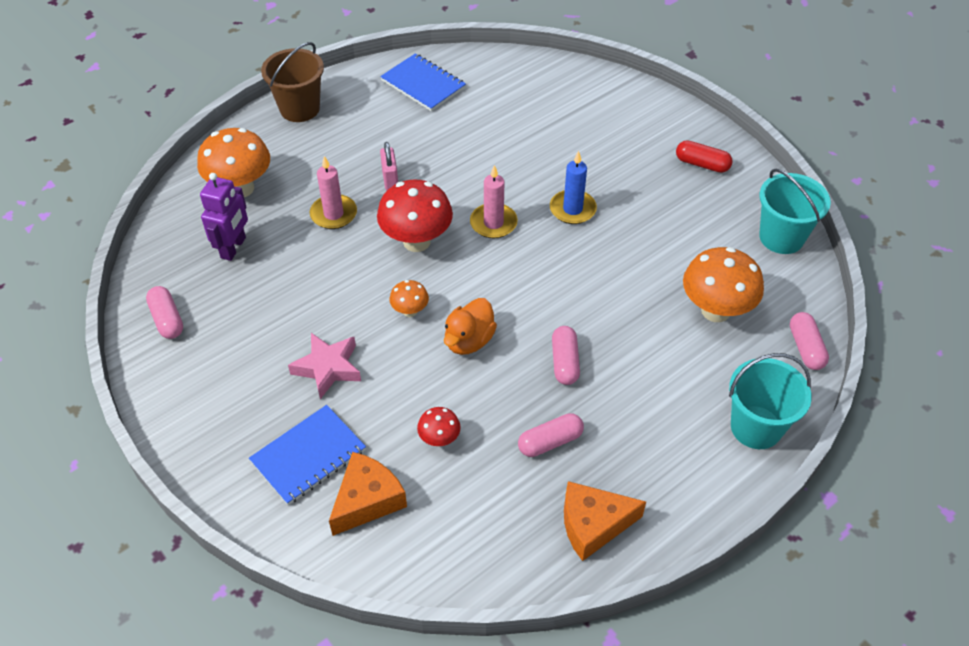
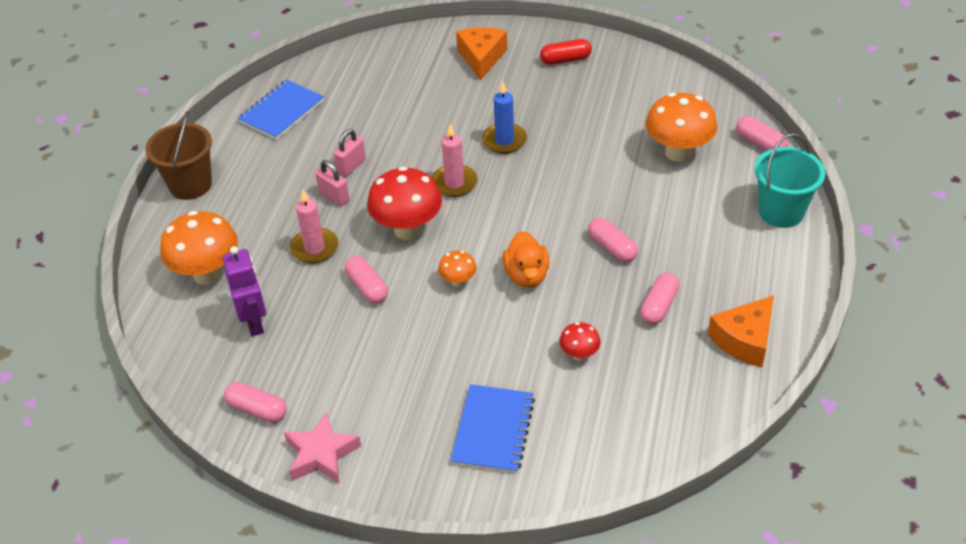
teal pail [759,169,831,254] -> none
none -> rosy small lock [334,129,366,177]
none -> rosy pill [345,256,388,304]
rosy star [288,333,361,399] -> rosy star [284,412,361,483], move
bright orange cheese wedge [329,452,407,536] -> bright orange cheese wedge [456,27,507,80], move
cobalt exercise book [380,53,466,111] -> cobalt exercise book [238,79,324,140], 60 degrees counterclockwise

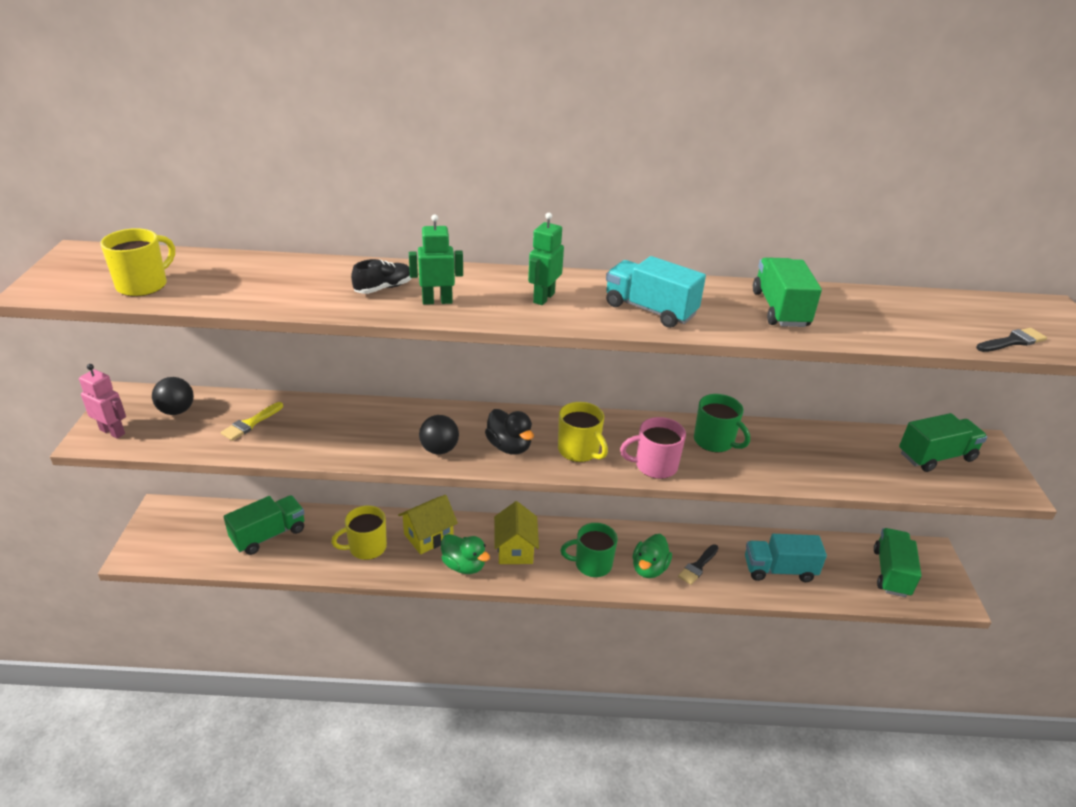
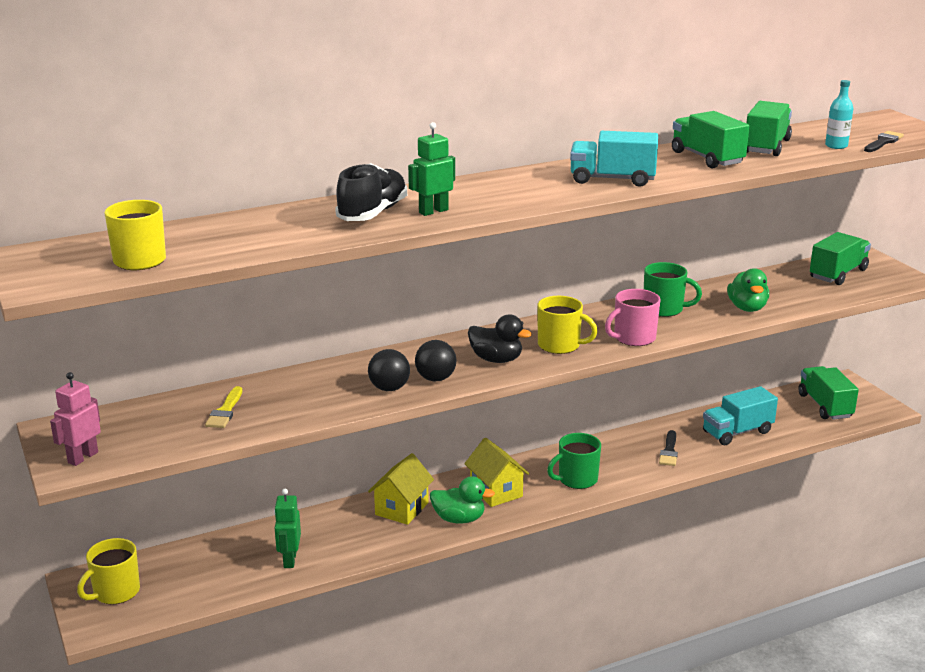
none -> teal bottle [825,80,854,149]
jet-black play ball [152,377,194,415] -> jet-black play ball [368,349,410,391], move
leaf-green toy truck [223,495,305,555] -> leaf-green toy truck [747,101,792,156], move
bright yellow coffee mug [331,506,387,560] -> bright yellow coffee mug [77,538,140,604], move
leaf-green robot [528,213,564,305] -> leaf-green robot [274,489,301,568], move
leaf-green toy duck [633,534,672,578] -> leaf-green toy duck [727,268,769,312], move
rosy robot [79,364,126,439] -> rosy robot [50,372,101,466], 60 degrees counterclockwise
jet-black shoe [351,259,412,294] -> jet-black shoe [335,163,407,221], x1.65

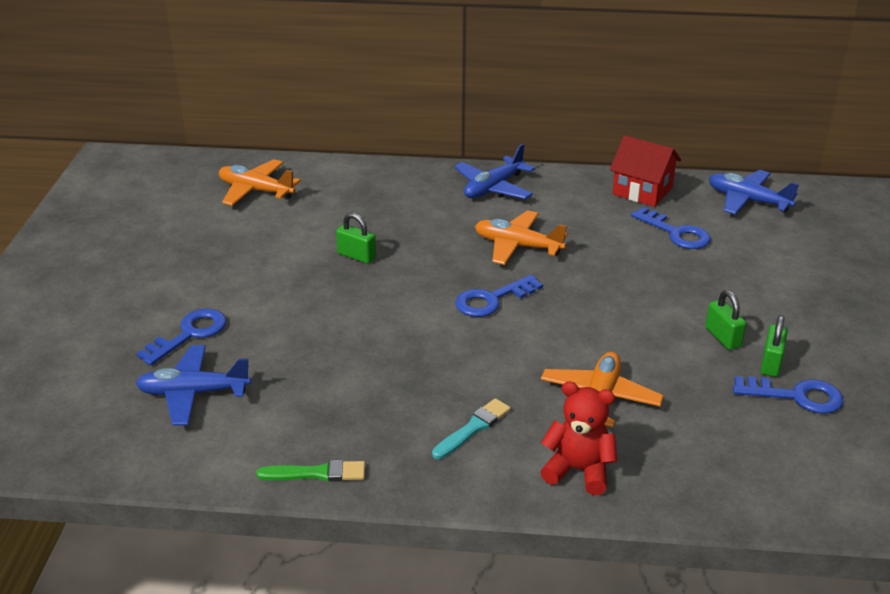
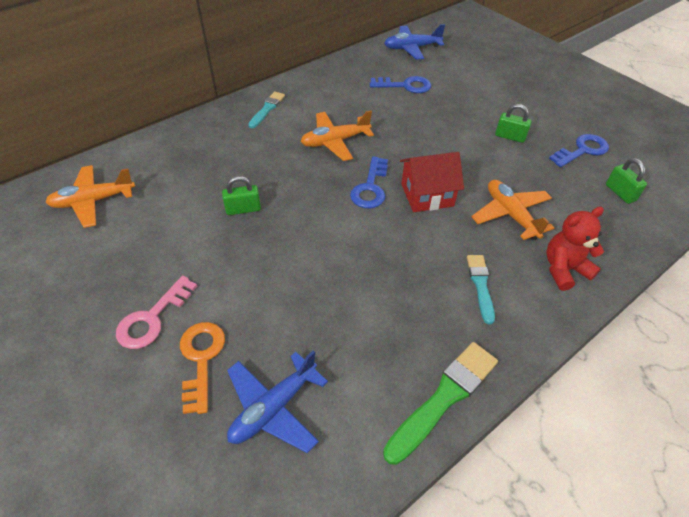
none -> rosy key [116,276,197,349]
crimson cottage [610,135,681,207] -> crimson cottage [400,152,464,212], move
leaf-green small lock [761,315,788,377] -> leaf-green small lock [606,158,647,204], move
cobalt plane [454,143,535,199] -> teal paintbrush [248,91,285,128]
cobalt key [136,309,226,366] -> bright orange key [180,322,225,414]
leaf-green paintbrush [256,460,365,482] -> leaf-green paintbrush [383,342,498,465], x1.63

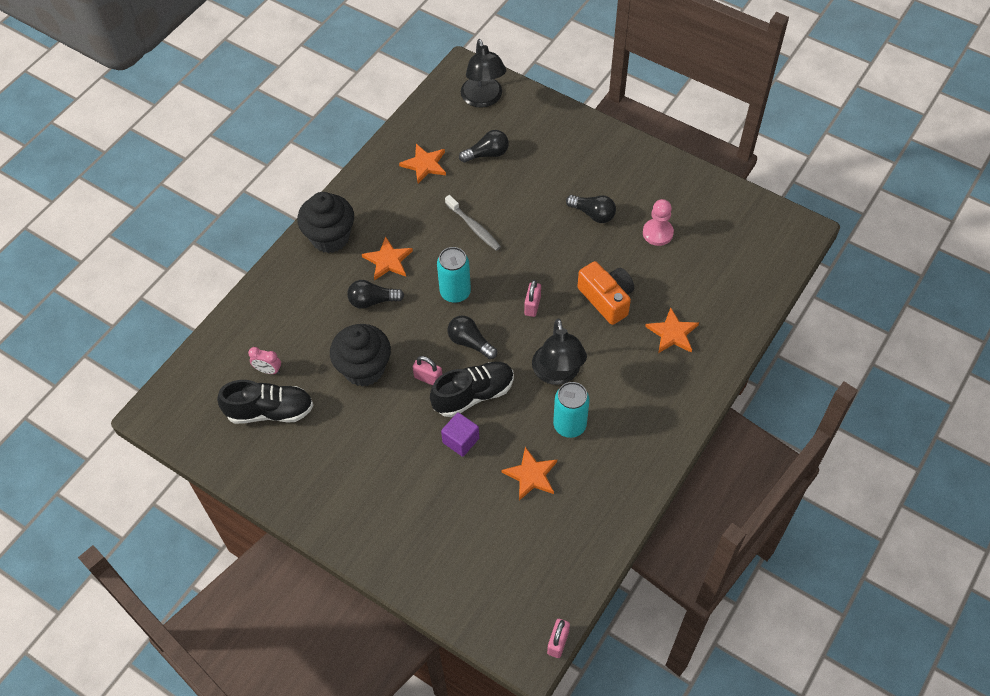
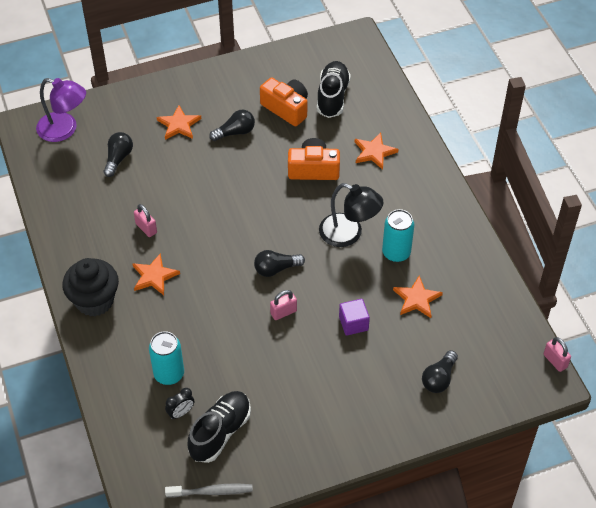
jet-black fairy cake [330,324,391,387] -> none
jet-black bulb [347,280,404,309] -> jet-black bulb [422,350,458,393], move
bright orange star [399,144,446,184] -> bright orange star [157,105,202,140], move
jet-black shoe [430,362,514,417] -> jet-black shoe [317,61,351,118], move
teal tin [437,247,471,303] -> teal tin [149,331,184,385], move
ash-grey dental brush [445,195,501,251] -> ash-grey dental brush [165,484,253,498], move
rosy small lock [524,280,541,317] -> rosy small lock [134,204,157,237], move
rosy pawn [643,199,674,246] -> bright orange compact camera [260,78,308,126]
rosy bedside clock [248,347,281,374] -> jet-black bedside clock [165,388,194,419]
jet-black reading lamp [461,39,506,108] -> purple reading lamp [36,78,86,142]

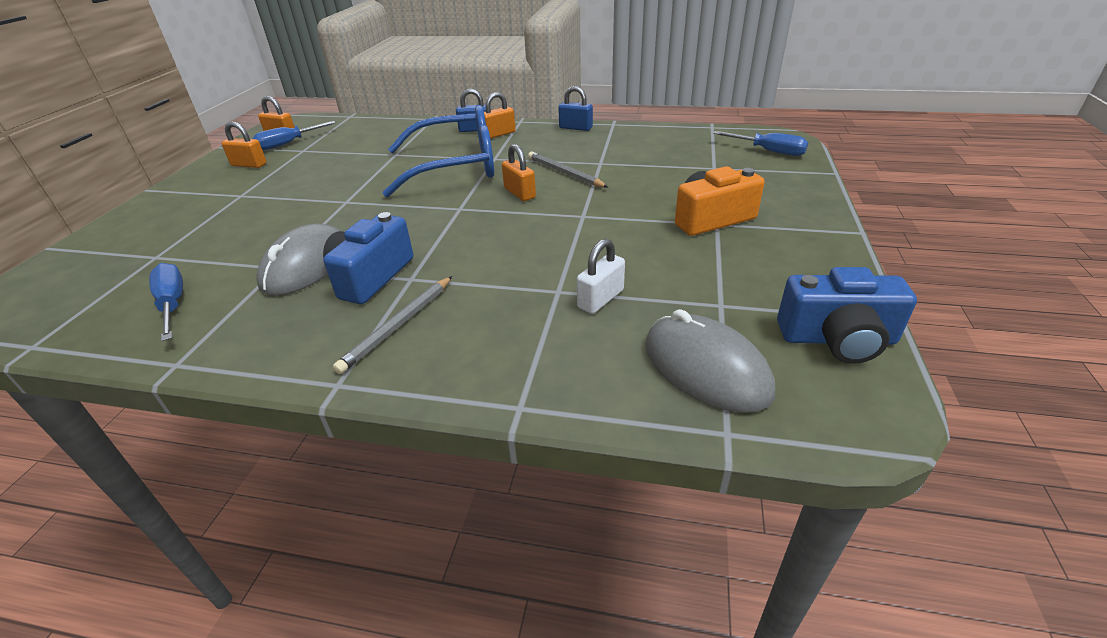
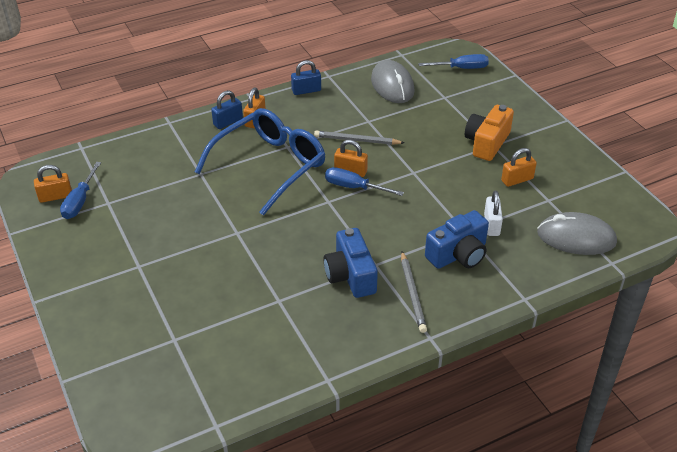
cobalt hand screwdriver [149,263,183,341] -> cobalt hand screwdriver [325,167,404,196], move
bright orange small lock [222,121,267,168] -> bright orange small lock [501,148,537,187], move
ash-grey mouse [256,224,340,296] -> ash-grey mouse [371,60,415,103], move
cobalt compact camera [777,267,917,364] -> cobalt compact camera [425,210,489,269], move

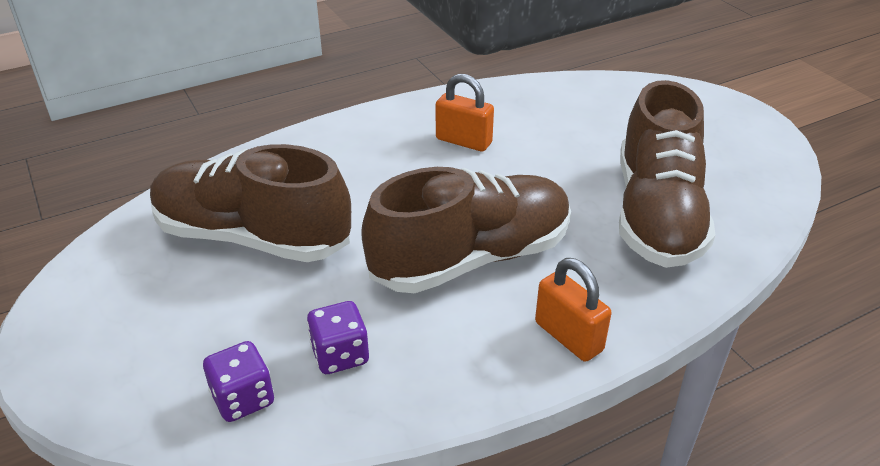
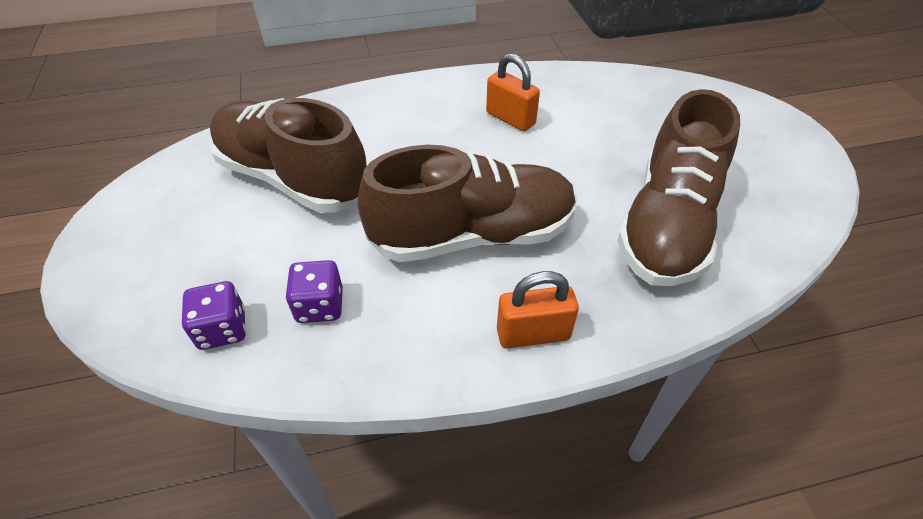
bright orange small lock [535,258,611,362] -> bright orange small lock [497,271,579,348], 75 degrees counterclockwise

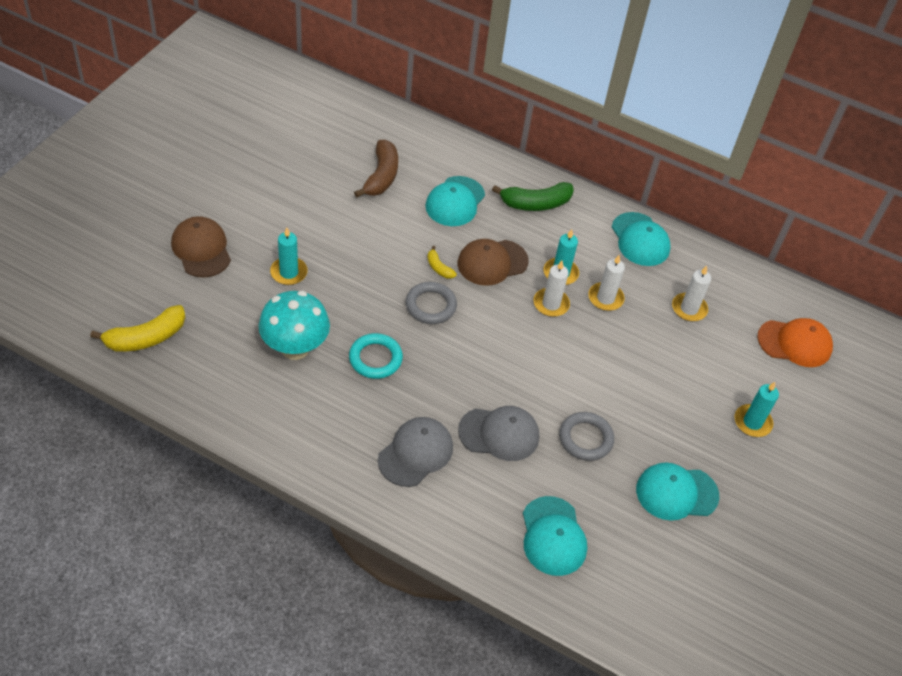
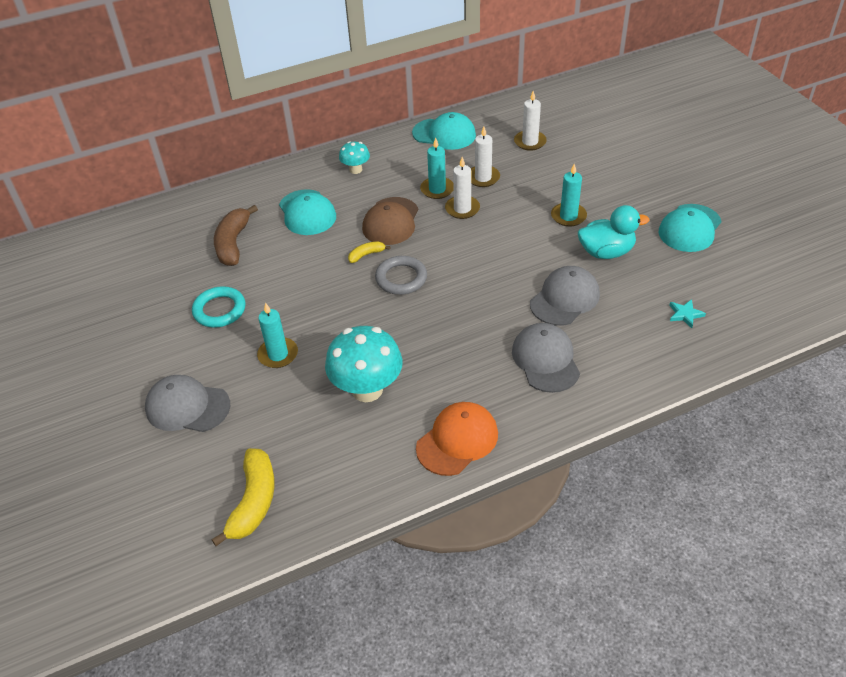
teal torus [349,333,403,379] -> teal torus [192,286,246,328], move
teal pillar candle [734,382,779,437] -> teal pillar candle [551,163,587,227], move
bright orange peaked cap [757,318,833,367] -> bright orange peaked cap [416,402,498,476], move
leaf-green banana fruit [492,182,574,211] -> teal toadstool [339,141,370,174]
teal peaked cap [523,496,587,576] -> teal star [669,299,706,328]
ash-grey torus [559,412,614,461] -> teal toy duck [578,205,649,259]
dark brown peaked cap [171,216,231,277] -> ash-grey peaked cap [145,375,230,432]
dark brown banana fruit [354,140,398,197] -> dark brown banana fruit [214,205,258,266], 135 degrees counterclockwise
bright yellow banana fruit [427,246,457,279] -> bright yellow banana fruit [348,241,391,263], 150 degrees clockwise

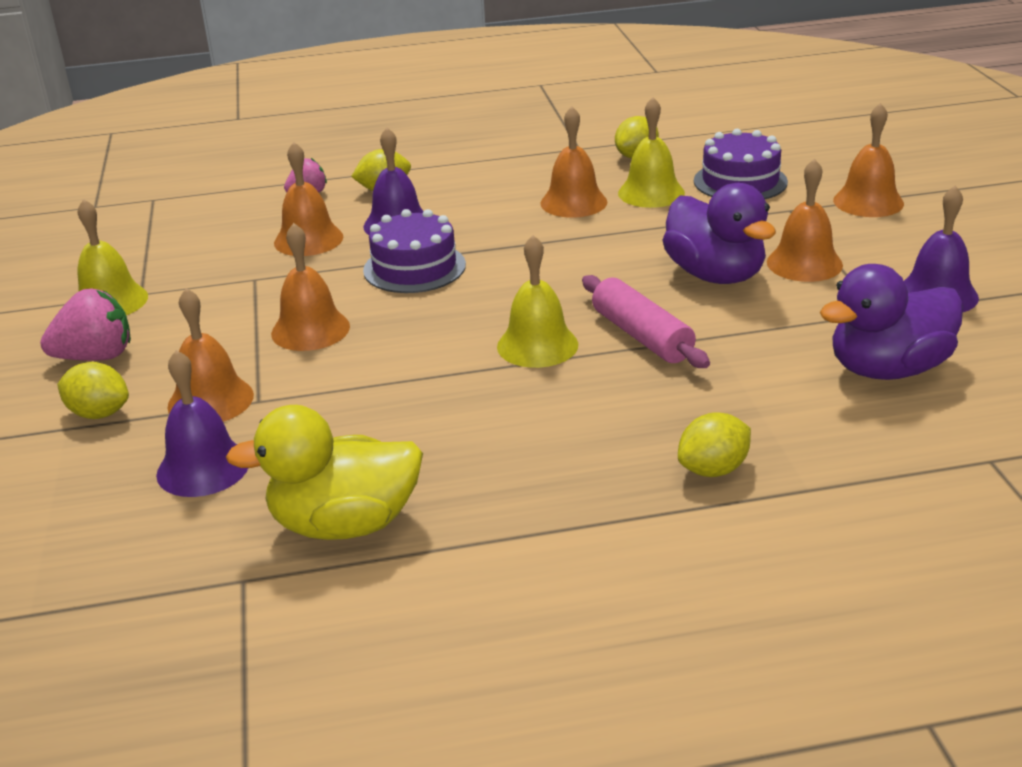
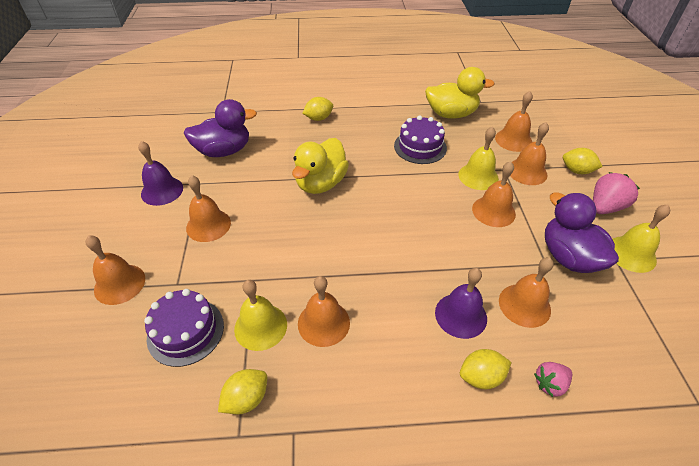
purple layer cake [363,209,466,293] -> purple layer cake [394,115,447,164], move
bright yellow school bell [497,235,578,368] -> bright yellow school bell [458,126,499,190], move
purple toy duck [662,183,776,284] -> purple toy duck [545,192,619,273], move
rosy dough roller [582,275,710,368] -> bright yellow toy duck [292,138,349,194]
purple school bell [156,350,248,497] -> bright orange school bell [495,91,533,152]
rosy berry [40,288,131,361] -> rosy berry [593,172,640,214], 150 degrees clockwise

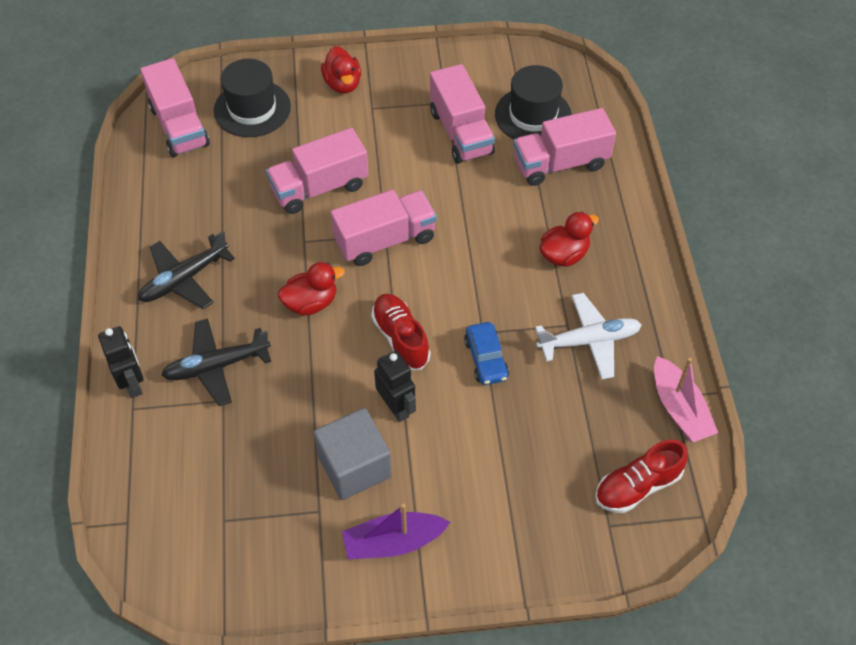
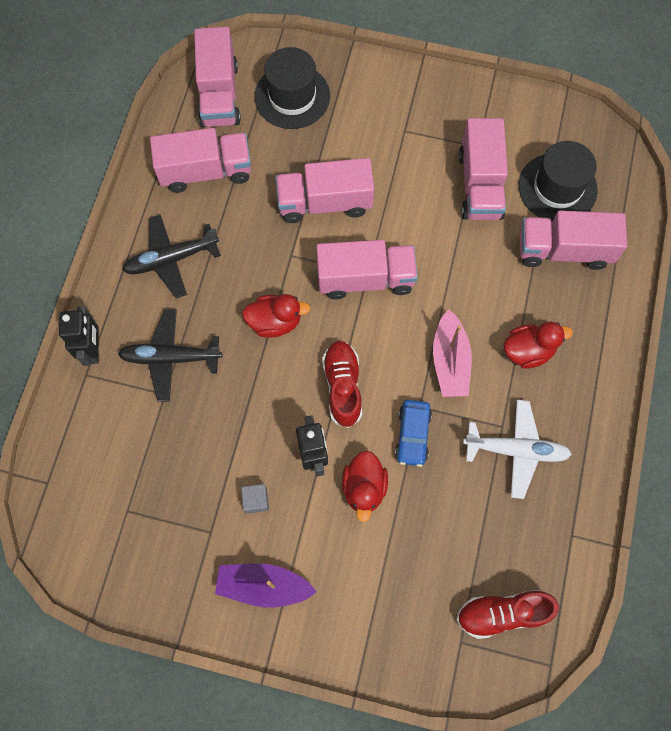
none -> rosy toy truck [150,128,251,193]
crimson toy duck [321,46,361,94] -> crimson toy duck [342,450,388,522], move
rosy boat [654,356,718,442] -> rosy boat [433,309,472,397], move
ash-grey solid cube [314,408,392,500] -> ash-grey solid cube [241,484,269,514], x0.45

